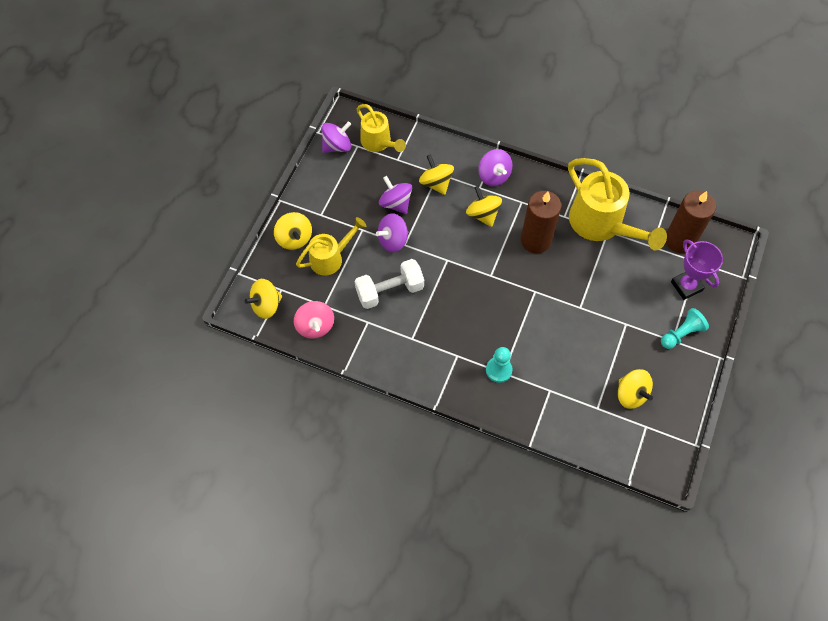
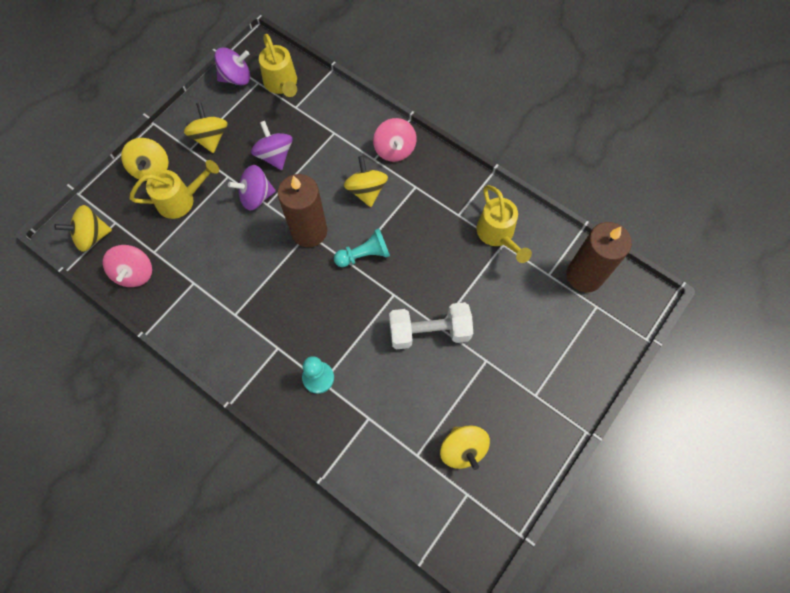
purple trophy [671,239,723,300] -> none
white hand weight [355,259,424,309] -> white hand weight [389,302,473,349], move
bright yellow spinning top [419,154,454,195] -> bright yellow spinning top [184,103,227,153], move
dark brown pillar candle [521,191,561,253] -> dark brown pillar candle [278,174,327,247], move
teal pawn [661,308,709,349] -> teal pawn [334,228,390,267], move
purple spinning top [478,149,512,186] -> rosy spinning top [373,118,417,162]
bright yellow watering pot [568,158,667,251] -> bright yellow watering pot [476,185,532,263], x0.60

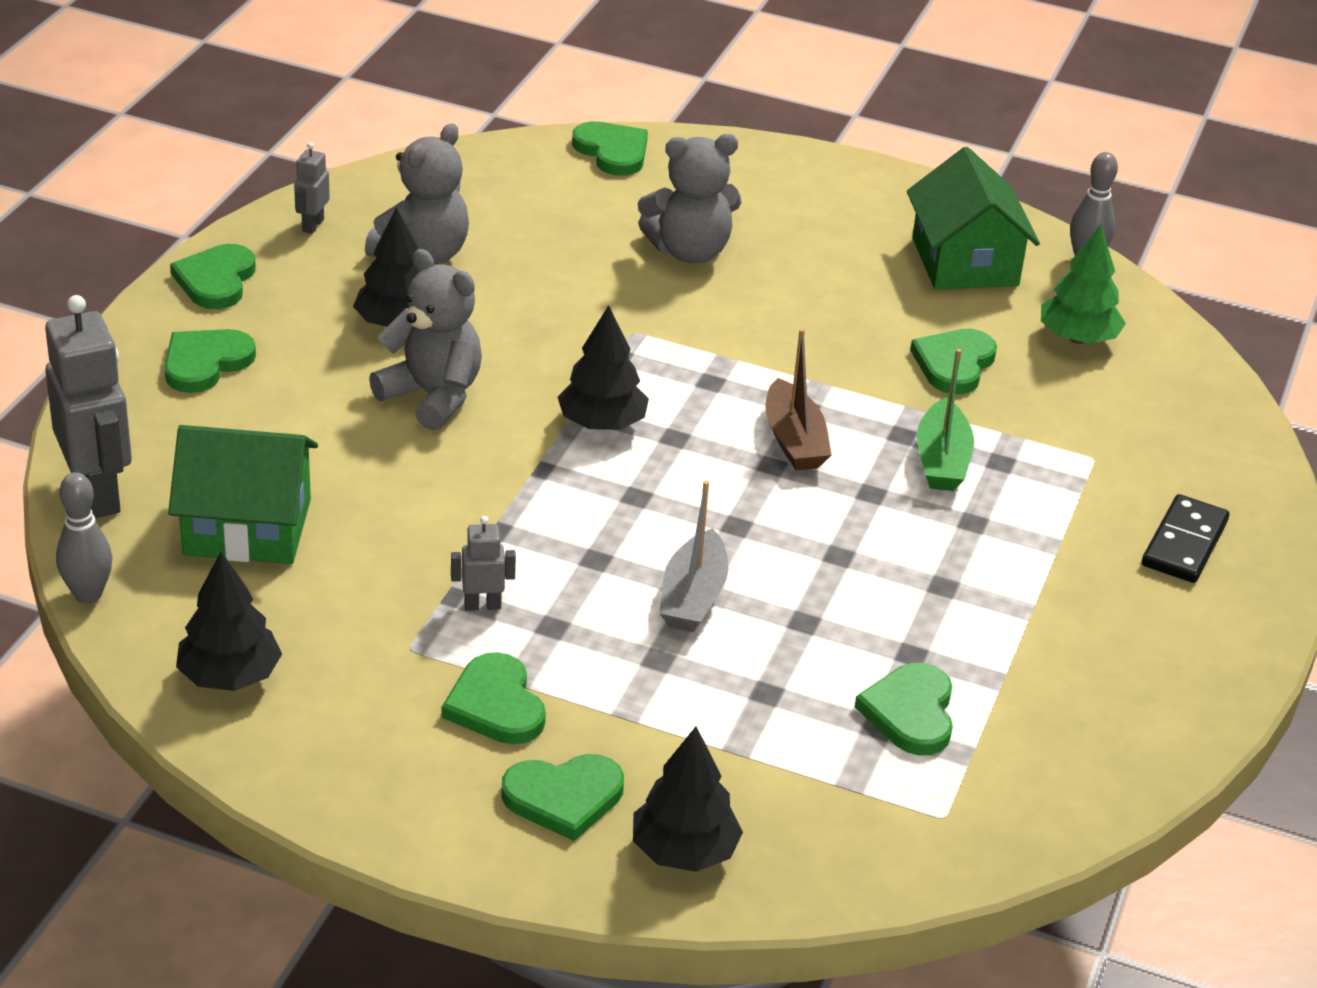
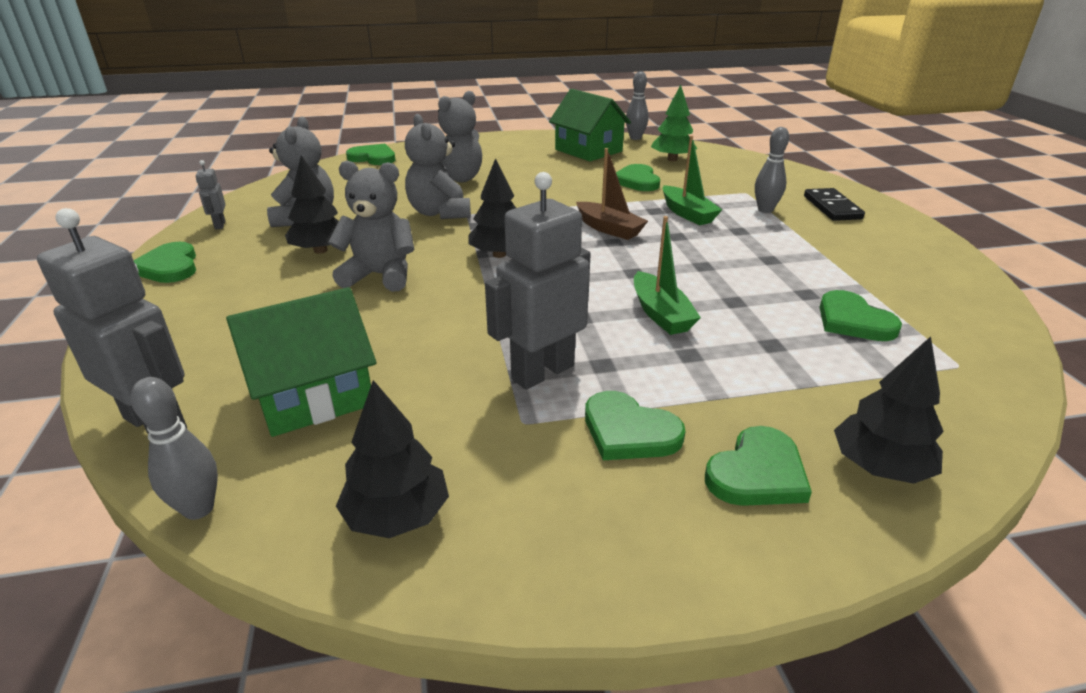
leaf-green heart shape [164,329,256,393] -> none
none -> ash-grey stuffed bear [405,114,471,219]
none -> ash-grey bowling pin [755,127,789,213]
ash-grey boat [659,480,728,632] -> leaf-green boat [634,216,701,335]
ash-grey robot [451,516,516,611] -> ash-grey robot [485,172,591,390], x2.15

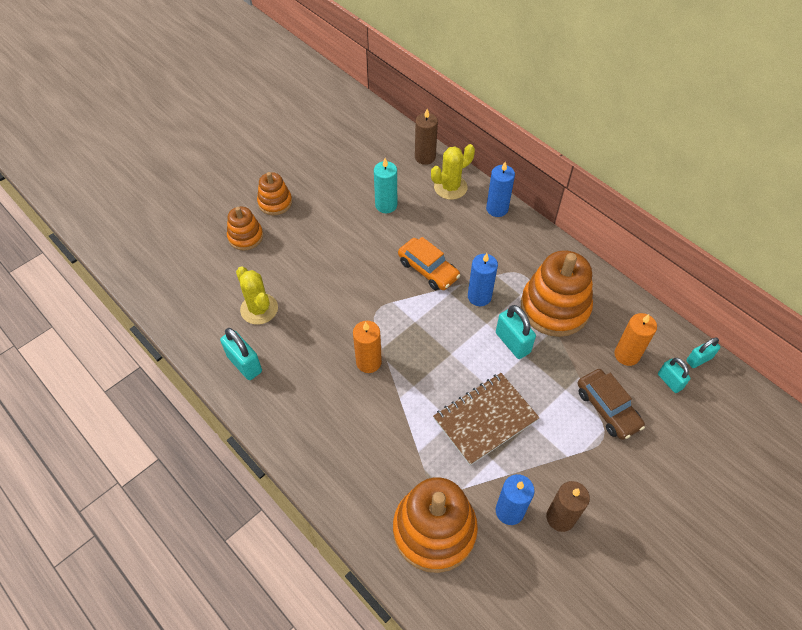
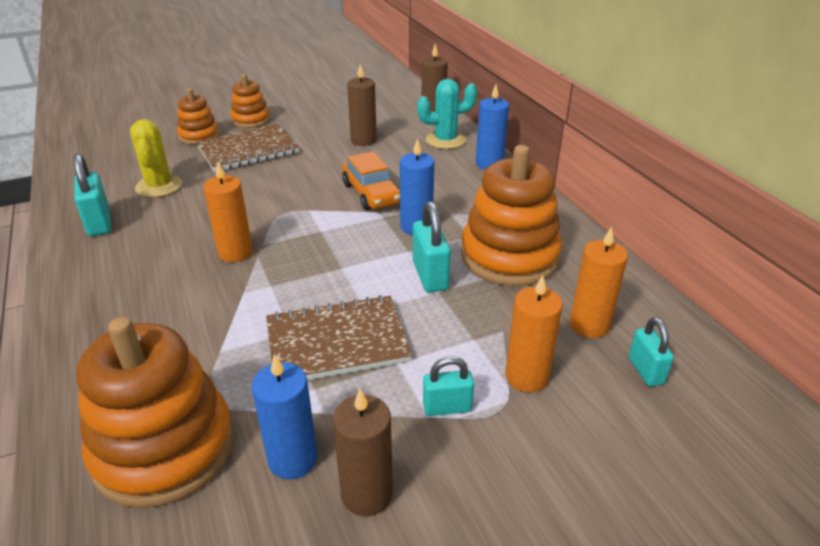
none -> dark brown exercise book [196,124,299,172]
teal small lock [686,338,720,368] -> teal small lock [423,356,474,416], move
dark brown car [578,369,645,440] -> bright orange pillar candle [505,275,563,392]
teal pillar candle [374,158,397,213] -> dark brown pillar candle [347,64,377,146]
bright yellow cactus [431,144,475,200] -> teal cactus [417,79,477,149]

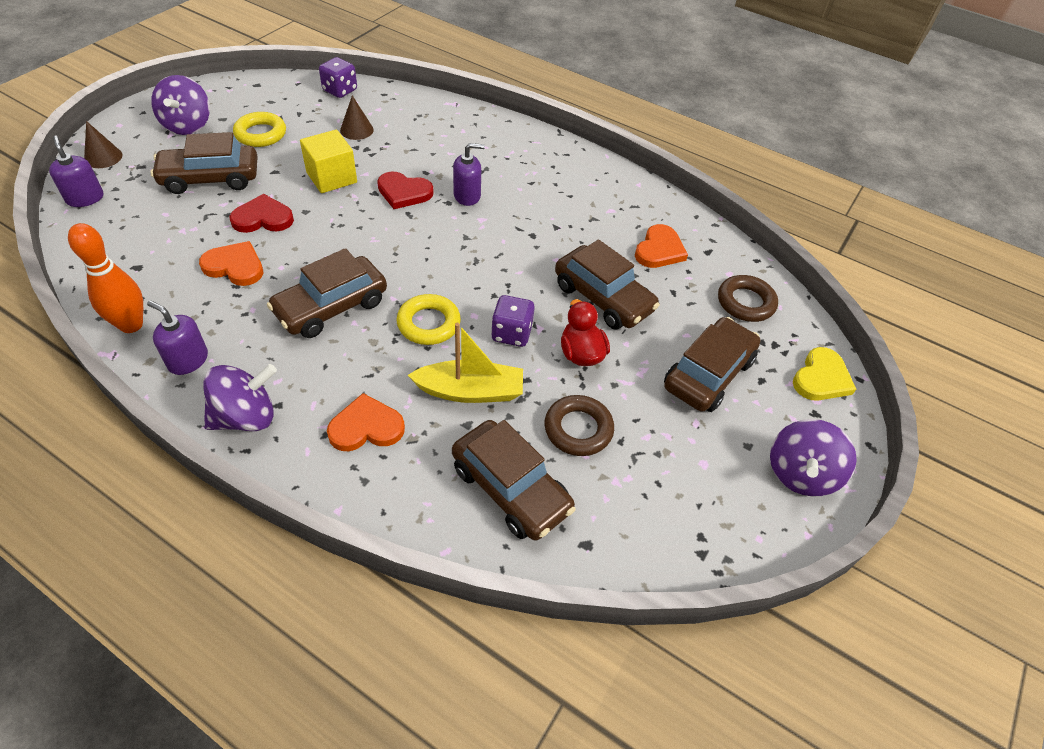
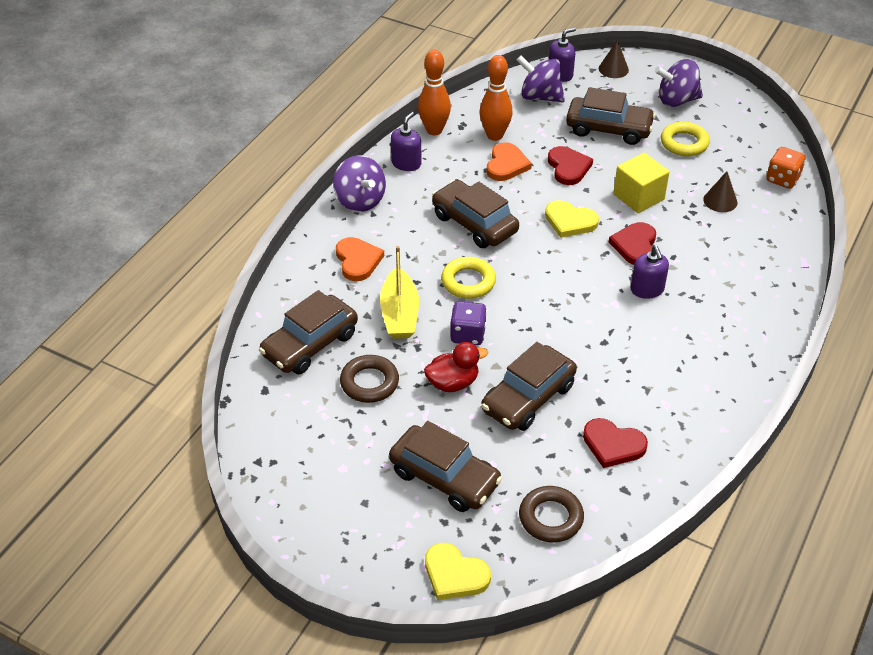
none -> bright orange bowling pin [479,55,512,141]
none -> bright yellow heart shape [545,200,599,238]
purple spinning top [770,419,857,497] -> purple spinning top [517,56,565,102], move
purple die [319,57,357,98] -> bright orange die [766,147,806,189]
bright orange heart shape [635,224,688,268] -> crimson heart shape [583,418,648,468]
dark brown car [150,132,258,194] -> dark brown car [566,87,656,145], 120 degrees clockwise

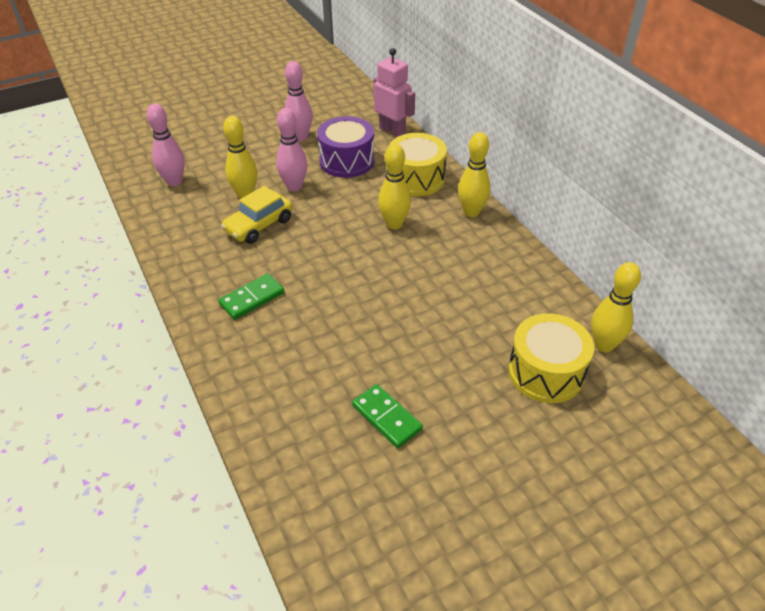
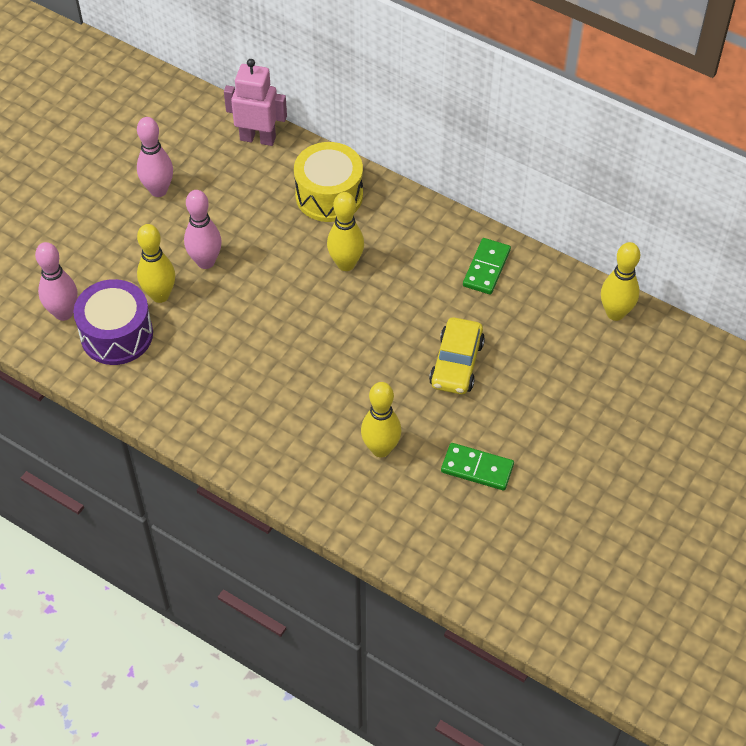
bright yellow drum [508,313,594,403] -> none
leaf-green domino [218,273,284,320] -> leaf-green domino [463,238,511,294], move
bright yellow car [221,186,293,244] -> bright yellow car [429,317,485,394], move
purple drum [317,116,375,178] -> purple drum [73,279,153,365], move
bright yellow bowling pin [458,132,491,217] -> bright yellow bowling pin [361,382,401,457], move

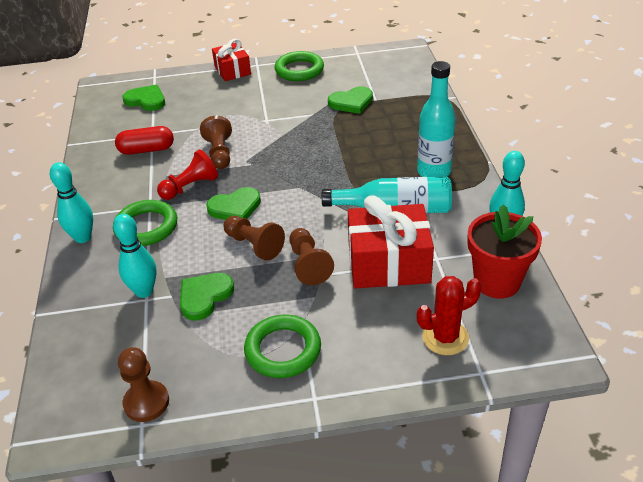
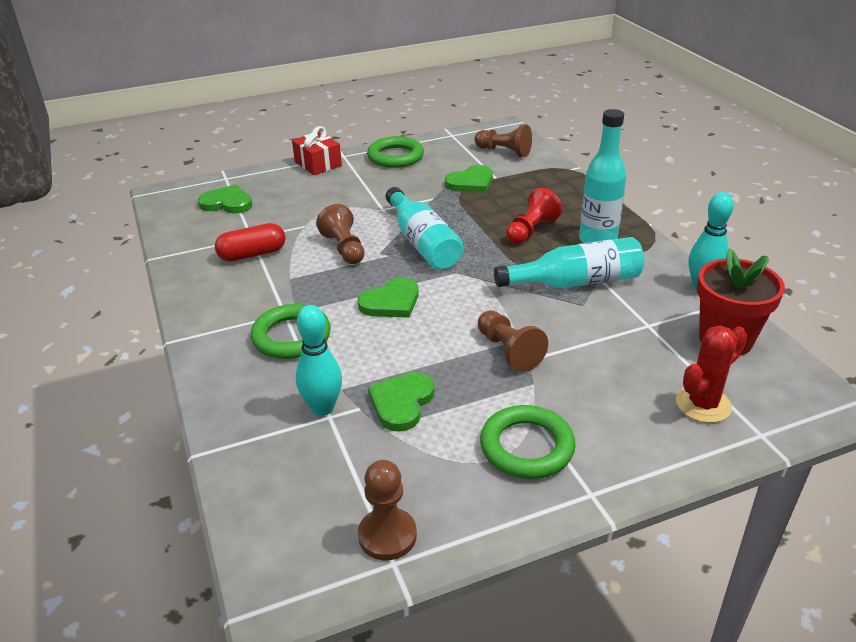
teal bowling pin [50,162,93,243] -> none
crimson gift [348,195,434,289] -> none
none -> teal bottle [386,187,463,270]
crimson pawn [157,149,218,200] -> crimson pawn [506,188,562,244], move
dark brown pawn [223,216,285,261] -> dark brown pawn [475,124,532,157], move

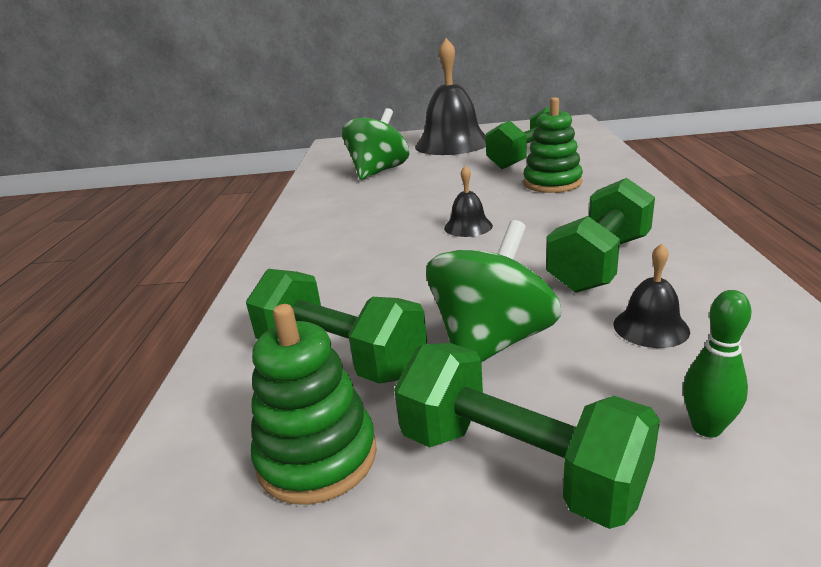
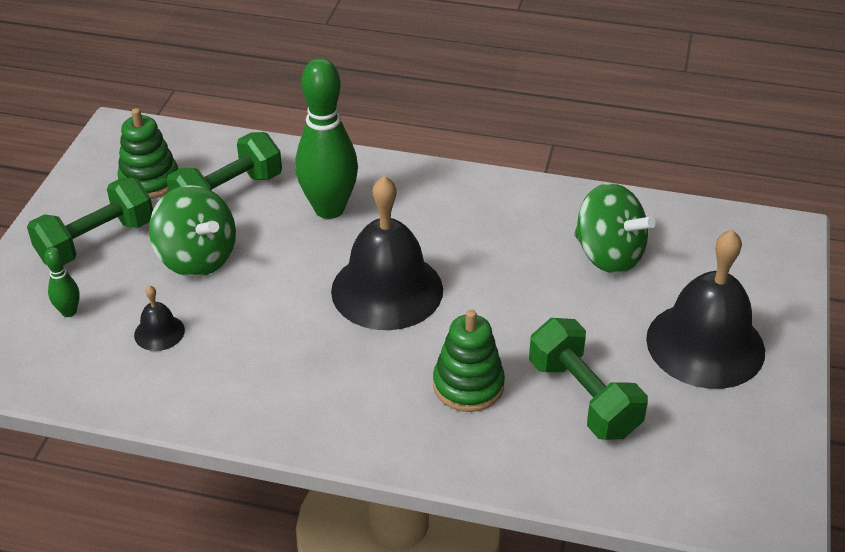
leaf-green hand weight [546,178,655,293] -> none
none -> leaf-green bowling pin [295,58,358,219]
jet-black school bell [444,166,493,237] -> jet-black school bell [331,176,443,330], x2.32

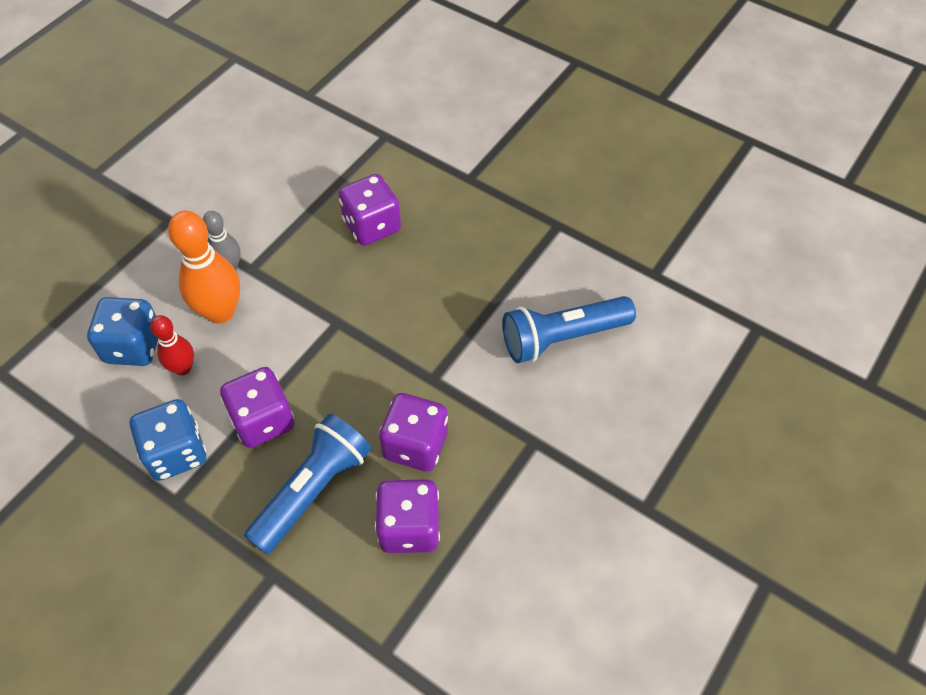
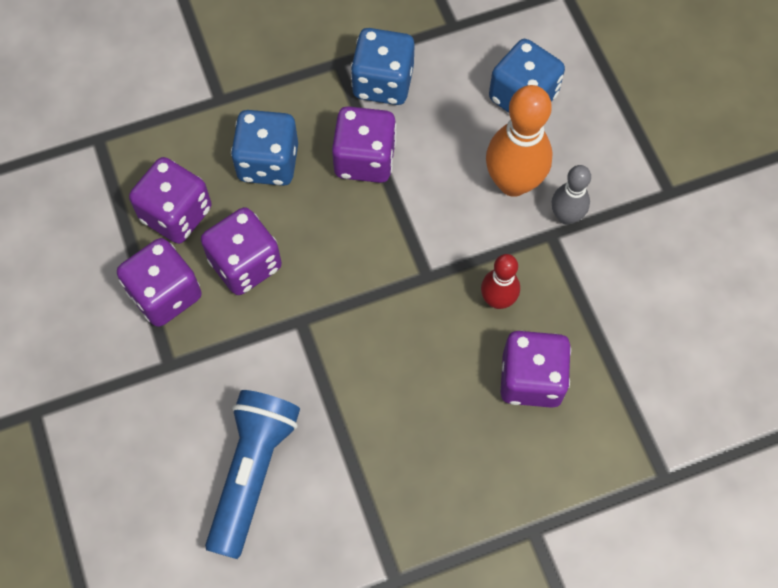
none -> purple die [117,238,202,327]
crimson bowling pin [150,315,194,375] -> crimson bowling pin [481,254,520,309], move
cobalt torch [244,414,371,554] -> cobalt die [231,110,298,186]

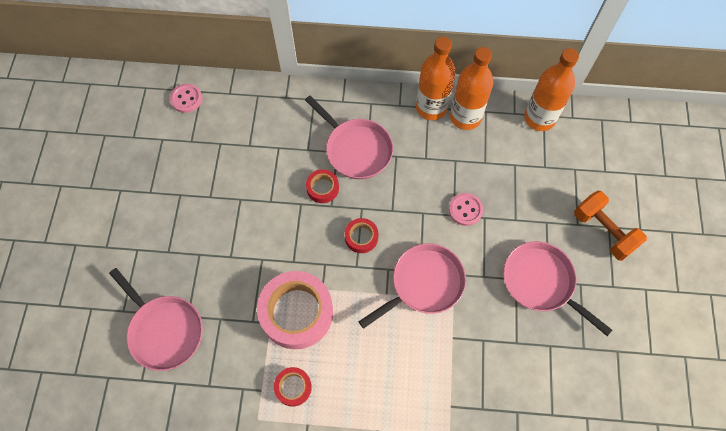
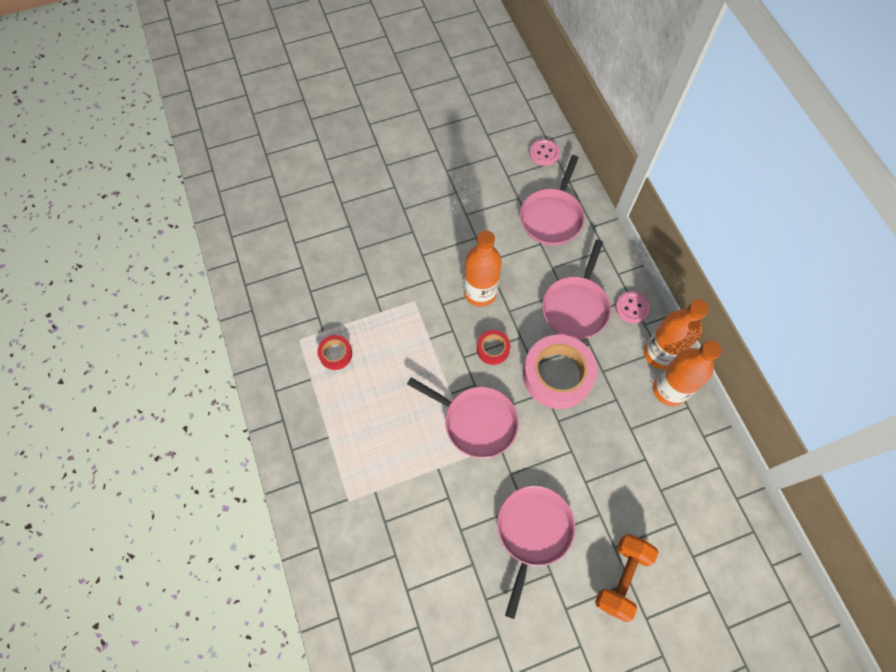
crimson tape [306,169,339,203] -> none
rosy skillet [109,268,203,371] -> rosy skillet [520,155,585,245], move
rosy tape [257,271,333,349] -> rosy tape [523,334,597,409], move
rosy shirt button [449,193,483,226] -> rosy shirt button [615,292,650,323], move
bright orange bottle [524,48,579,131] -> bright orange bottle [464,230,502,307], move

